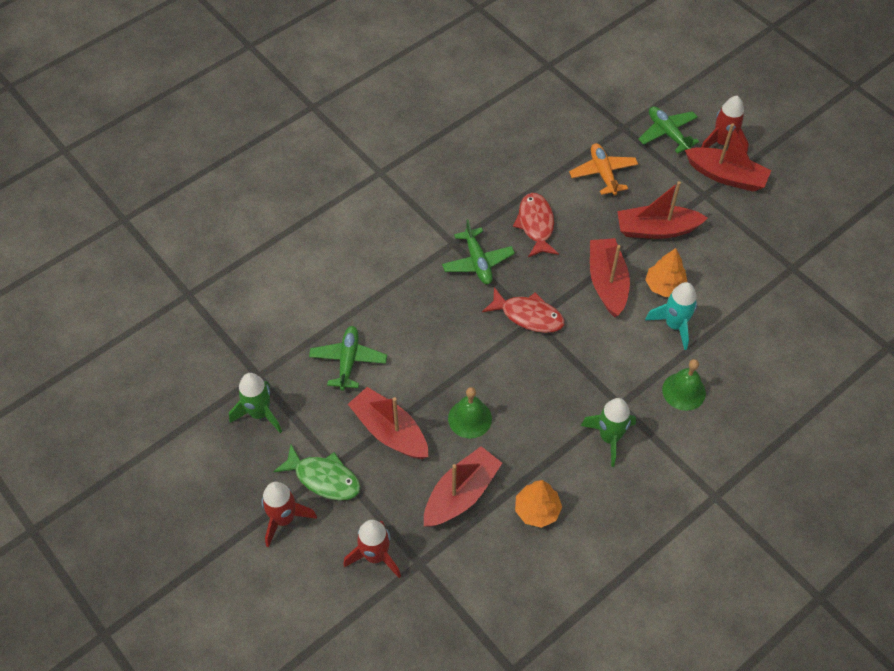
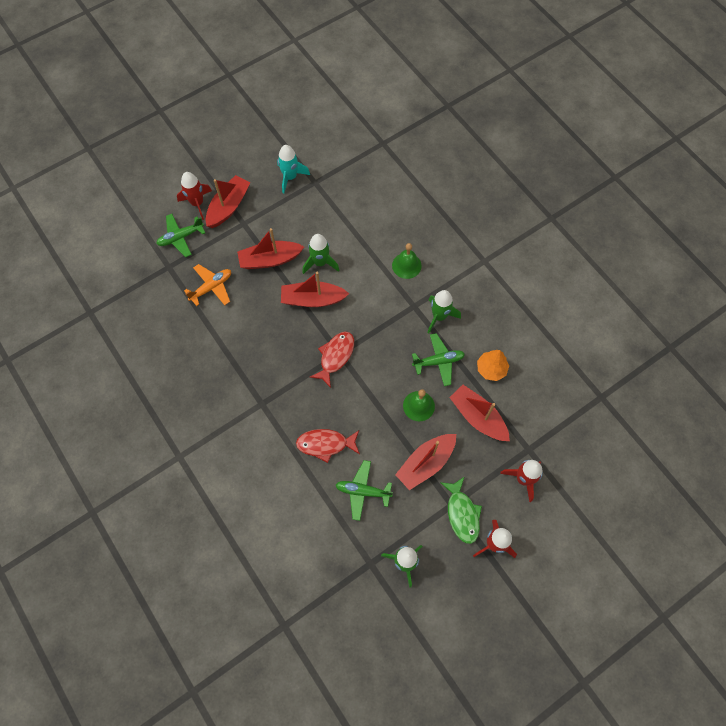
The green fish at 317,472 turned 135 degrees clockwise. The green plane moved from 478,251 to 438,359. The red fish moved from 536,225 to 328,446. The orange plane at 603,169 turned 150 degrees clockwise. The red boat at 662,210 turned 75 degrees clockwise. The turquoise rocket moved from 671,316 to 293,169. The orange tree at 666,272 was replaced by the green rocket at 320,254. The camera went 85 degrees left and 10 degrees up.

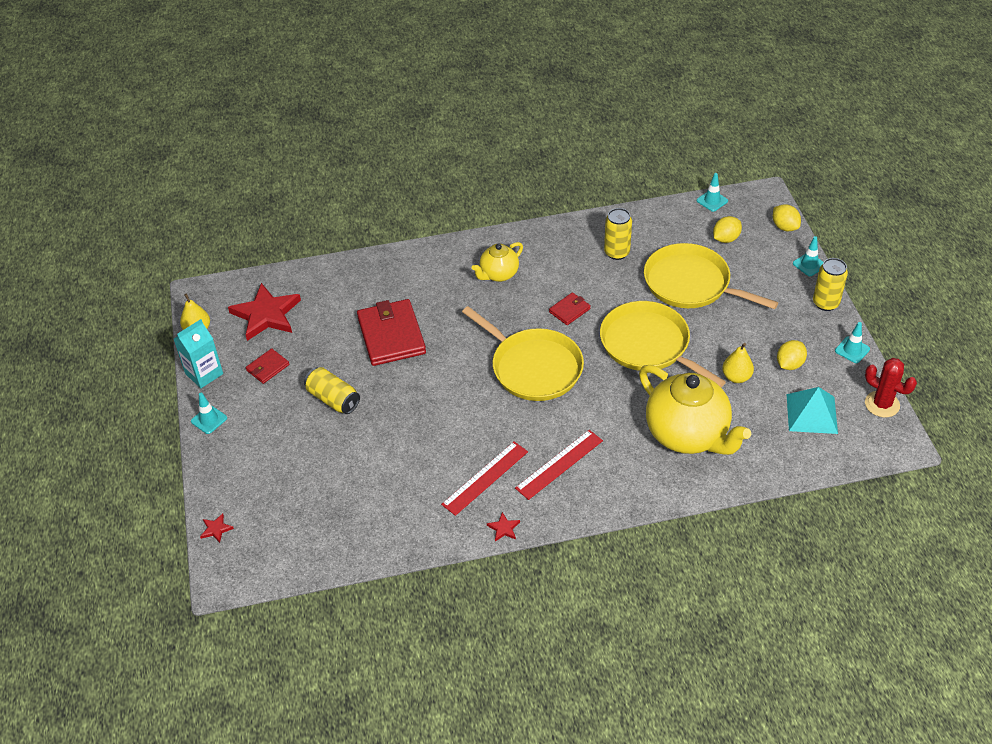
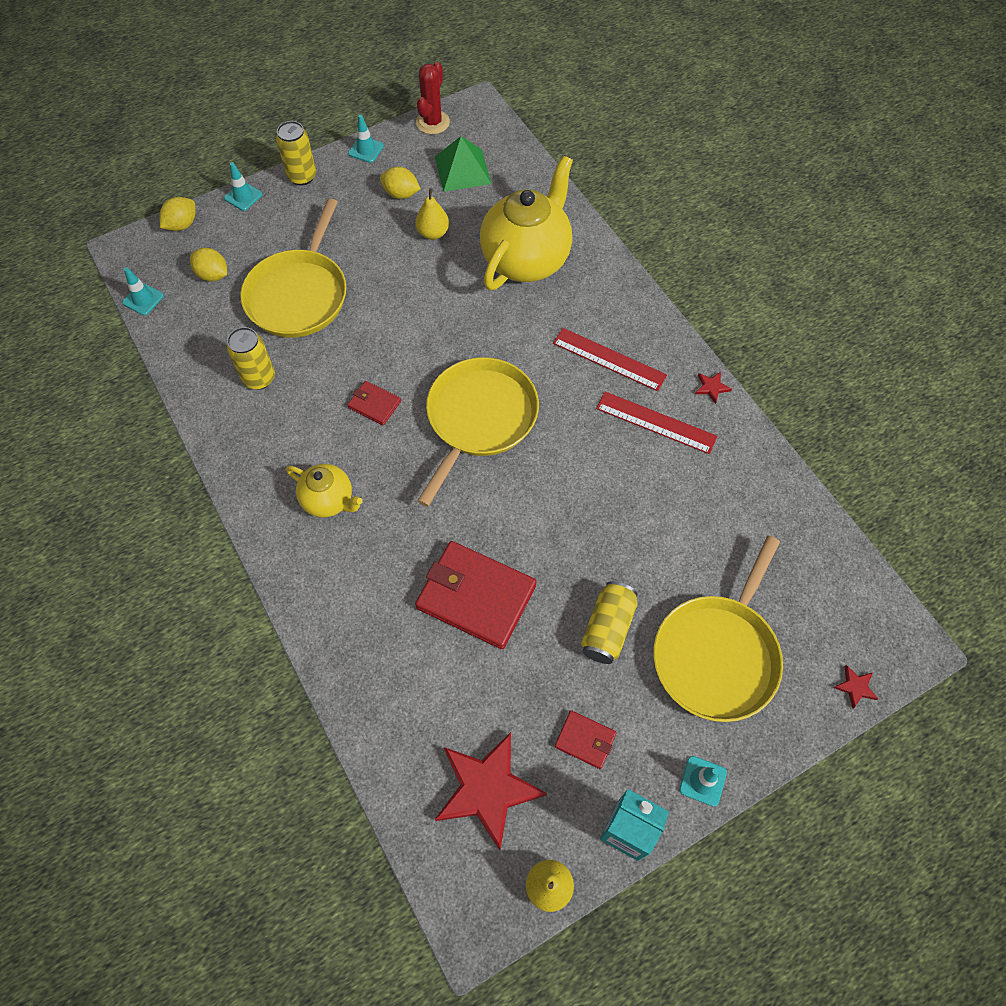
The red wallet at 391,332 turned 60 degrees clockwise. The yellow pan moved from 663,344 to 718,629. The turquoise pyramid at 812,410 became the green pyramid at 463,164. The camera went 110 degrees left and 15 degrees up.

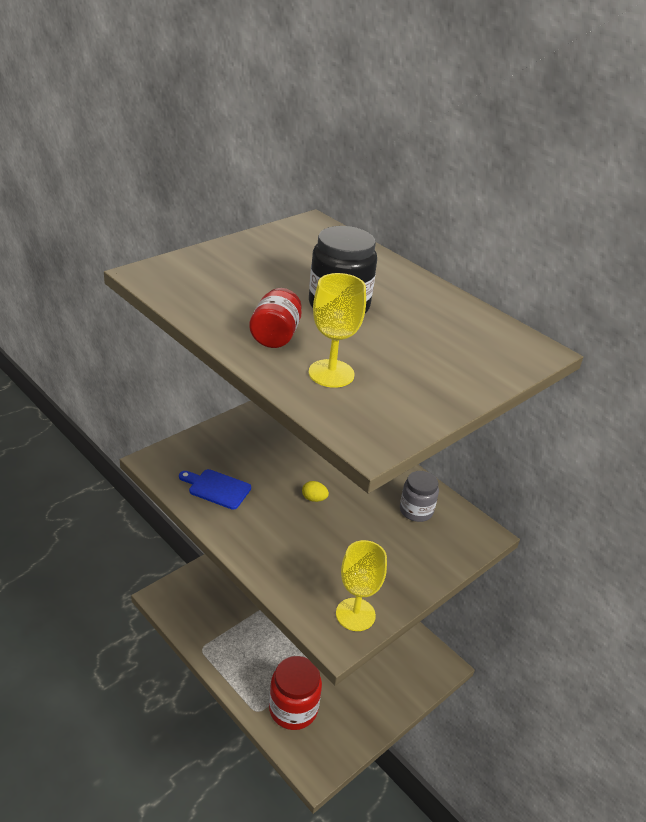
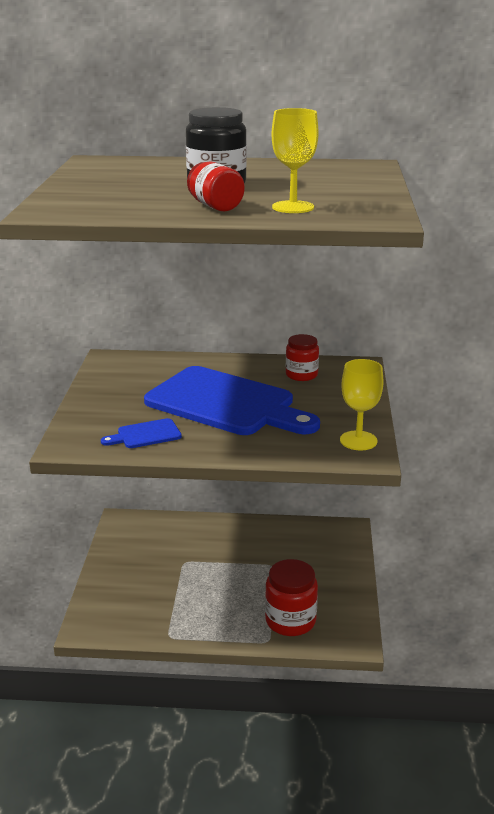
The yellow egg at 315,491 was replaced by the blue cutting board at 232,400. The grey jar at 419,496 became the red jar at 302,357. The camera went 40 degrees left and 10 degrees down.

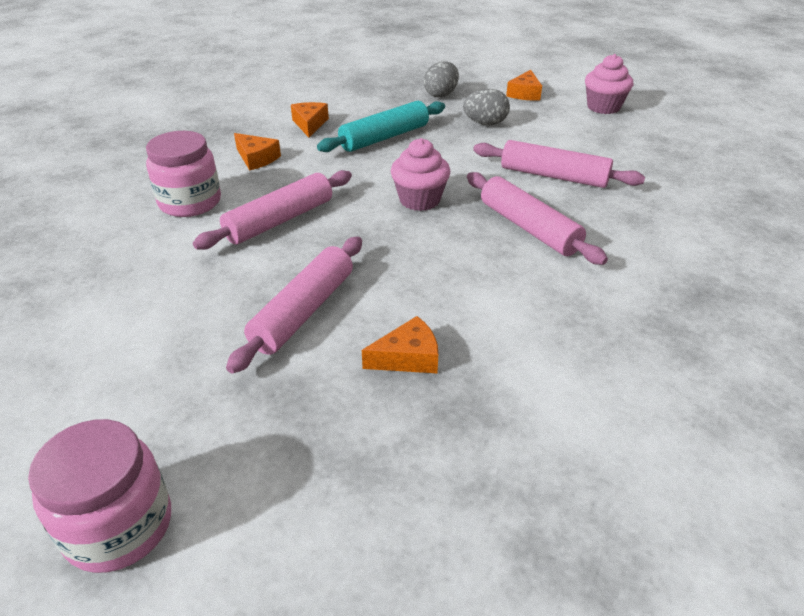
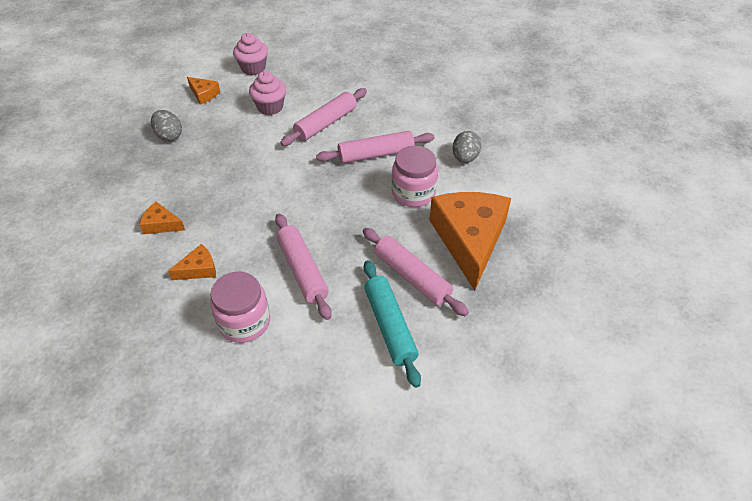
The pink jar moved from 99,496 to 415,176. The turquoise rolling pin moved from 381,126 to 392,324. The orange cheese at 400,344 changed to 2.34 times the size. The pink cupcake moved from 420,174 to 267,93. The grey egg moved from 486,107 to 467,147. The camera went 70 degrees left and 10 degrees up.

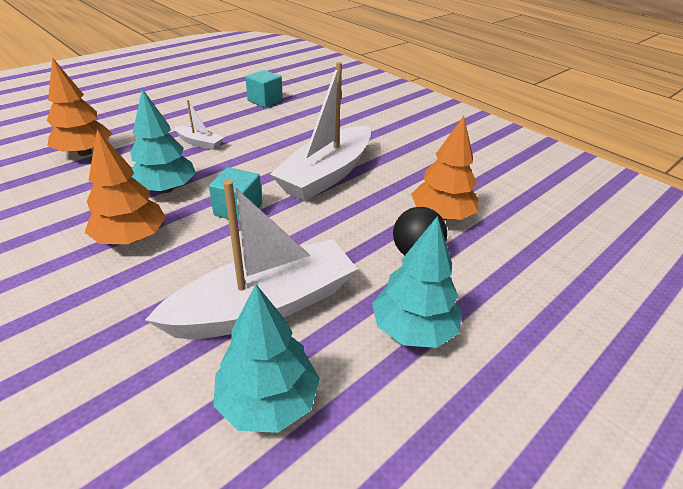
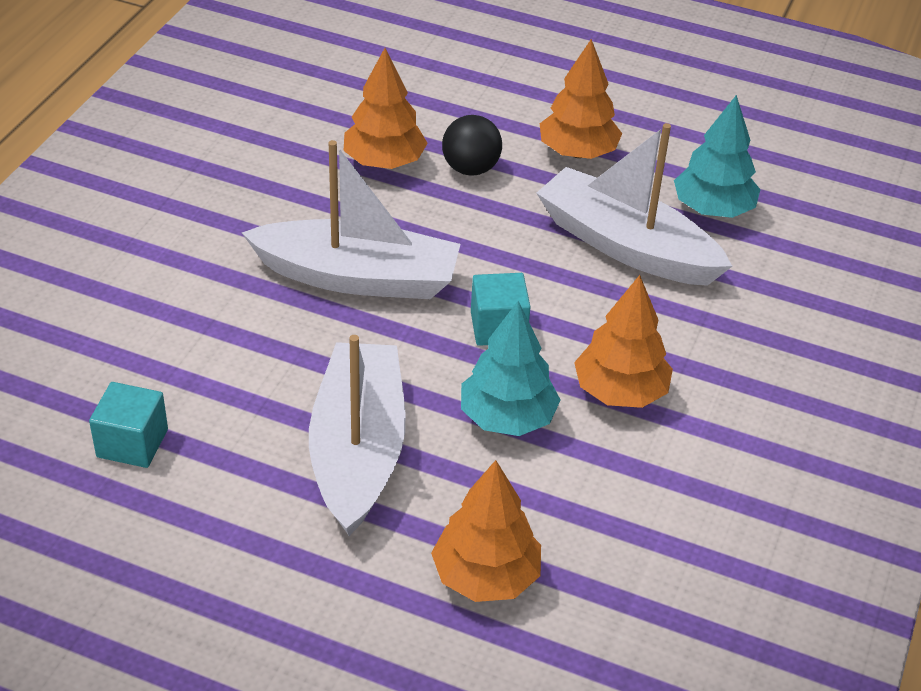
The white boat at 199,125 changed to 2.28 times the size. The turquoise tree at 416,282 became the orange tree at 581,99. The camera went 115 degrees left and 5 degrees up.

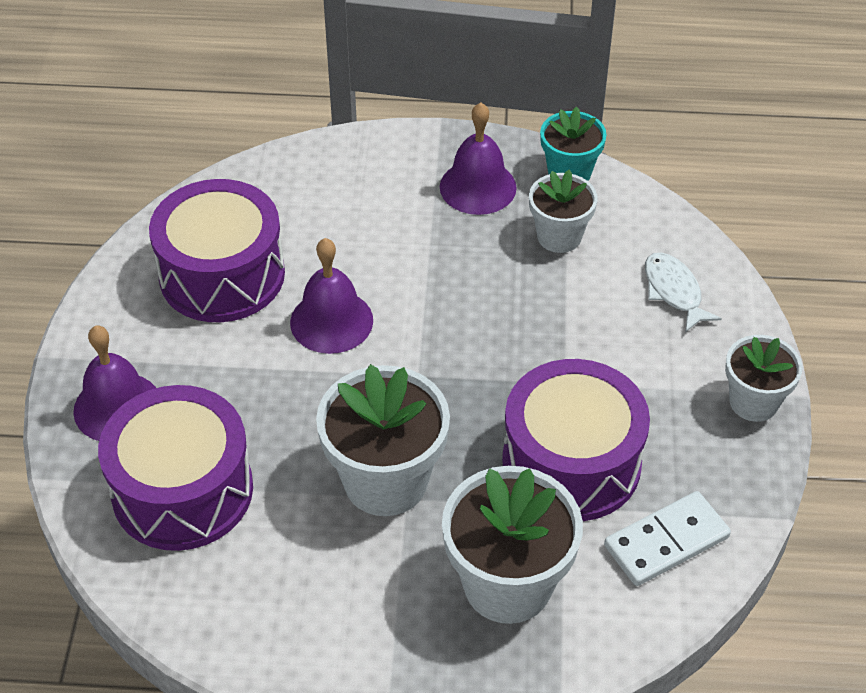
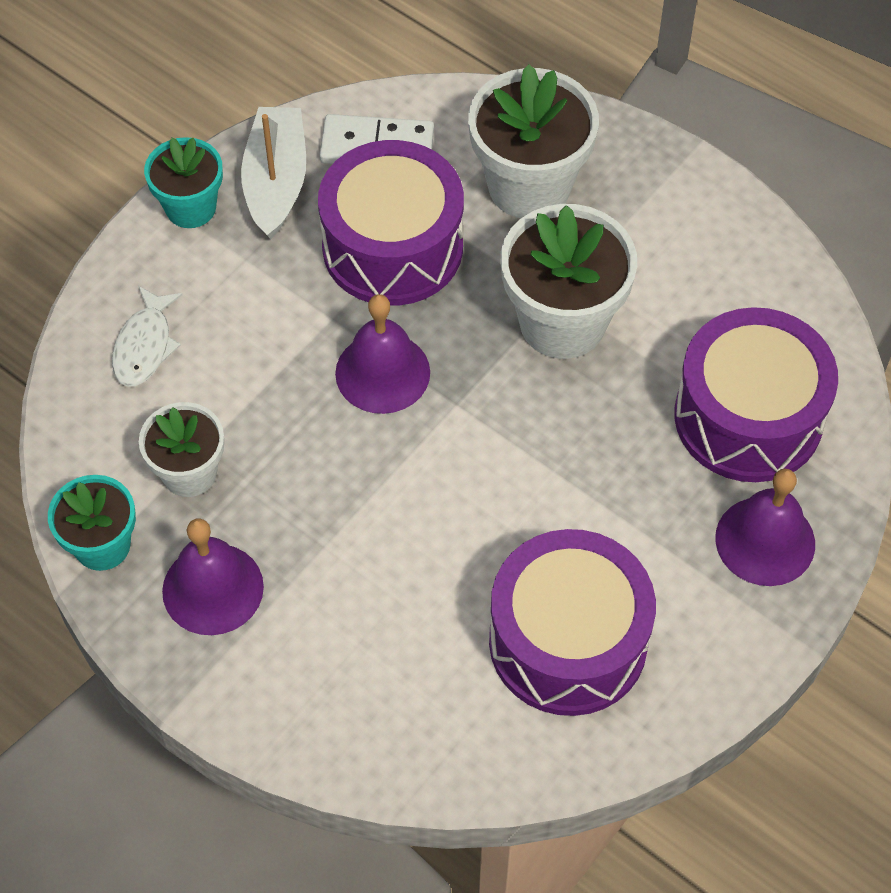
The purple bell moved from 331,296 to 382,354. The white flower pot at 763,378 became the turquoise flower pot at 183,182. The white boat at 273,173 appeared. The camera went 145 degrees left and 10 degrees up.

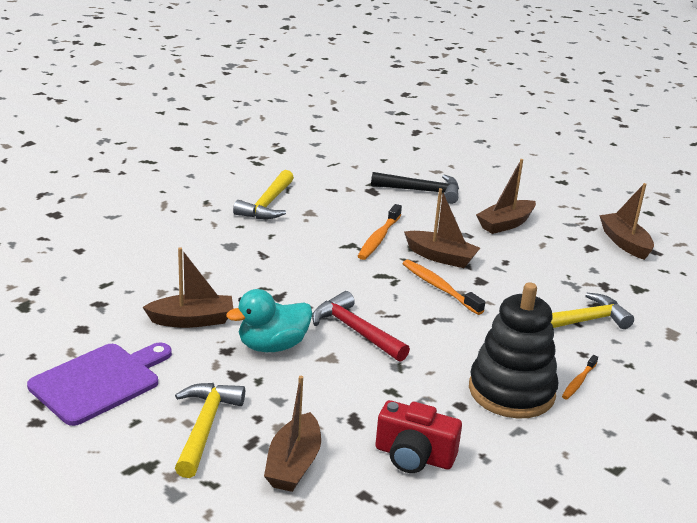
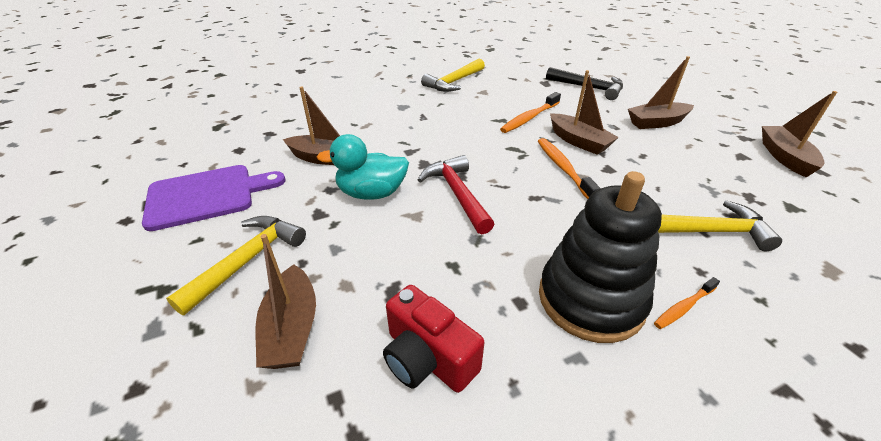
The brown boat at 292,434 turned 45 degrees counterclockwise. The camera went 25 degrees right and 10 degrees up.

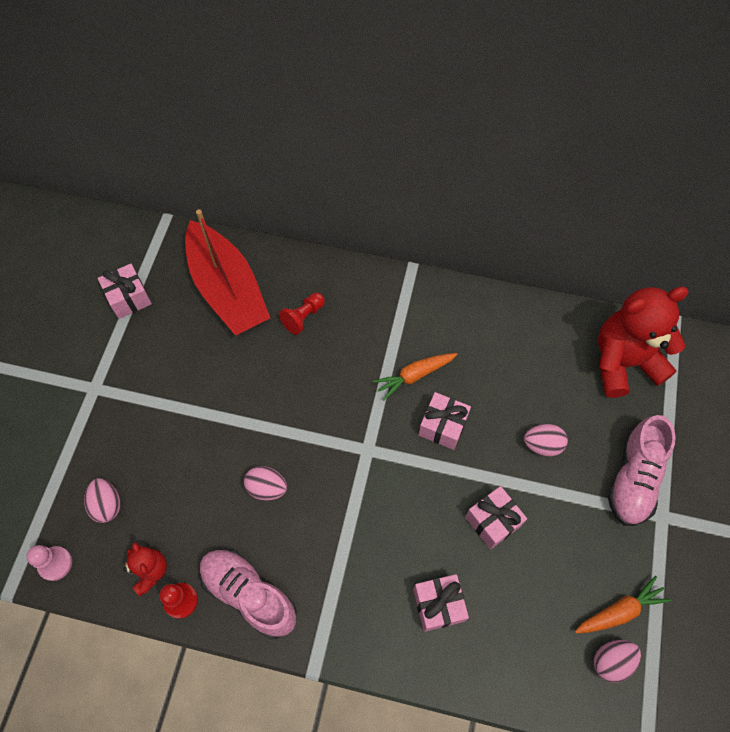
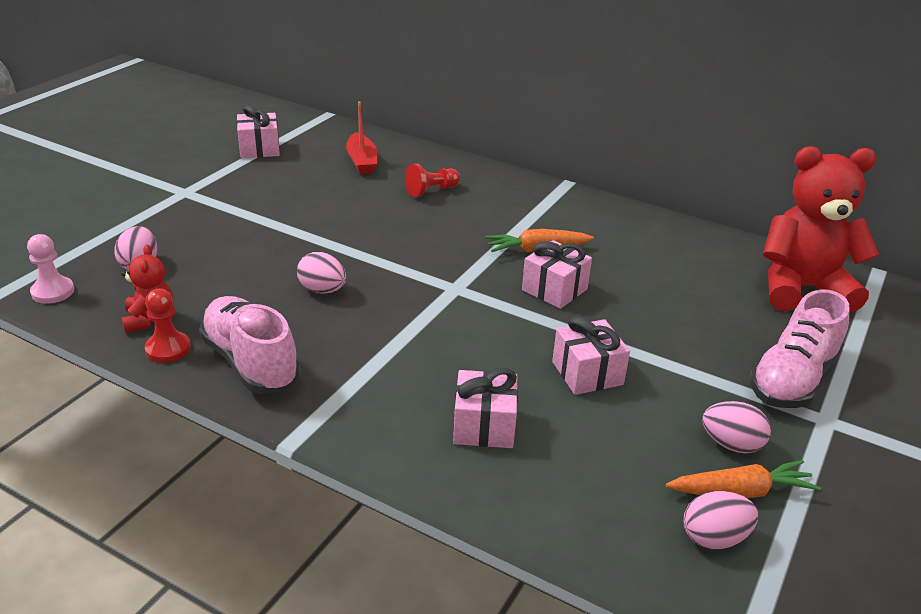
The red boat at 227,272 changed to 0.49 times the size. The pink egg moved from 546,440 to 736,427. The camera went 15 degrees right and 30 degrees down.

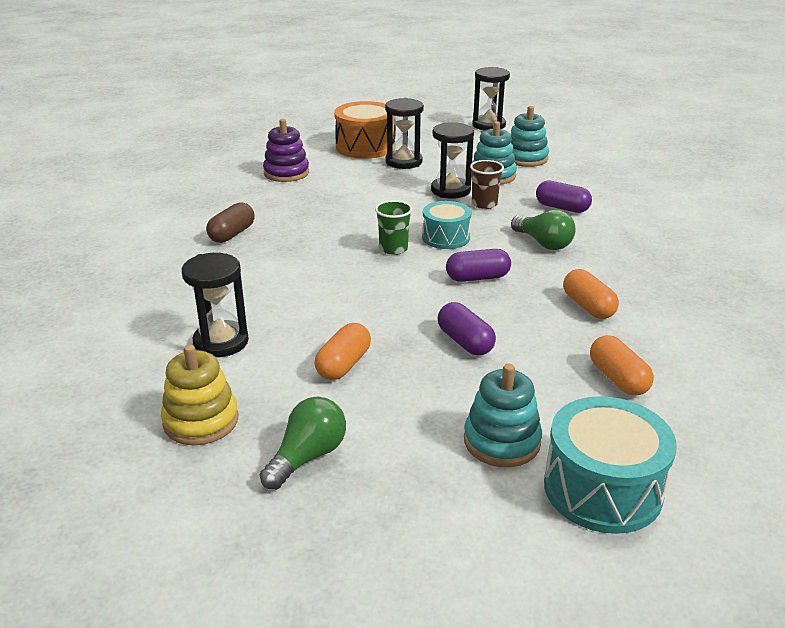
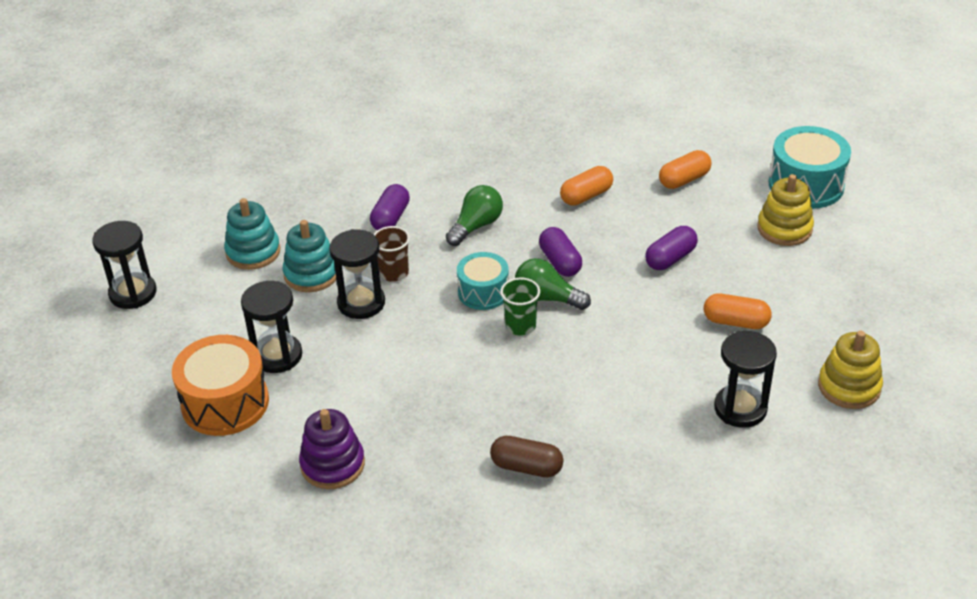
The green light bulb moved from 303,443 to 553,284. The turquoise stacking toy at 503,415 became the yellow stacking toy at 785,210. The camera went 100 degrees left and 10 degrees up.

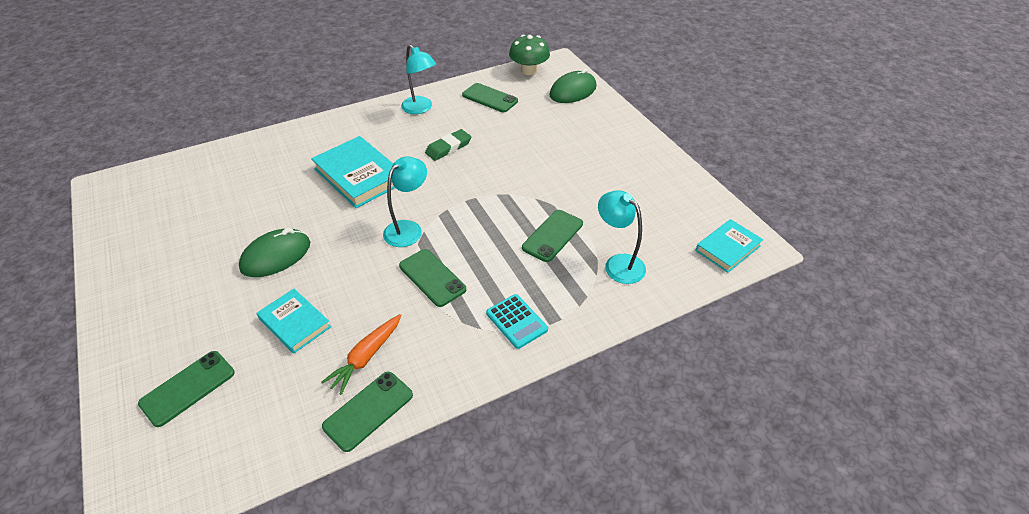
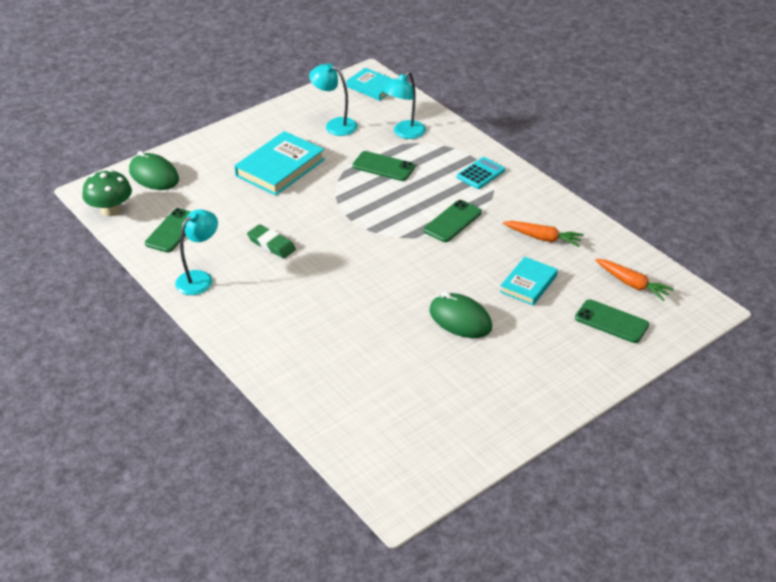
The turquoise book moved from 353,172 to 279,163. The green phone at 367,412 disappeared. The turquoise lamp moved from 405,201 to 333,99. The orange carrot at 634,280 appeared. The camera went 100 degrees left and 5 degrees down.

